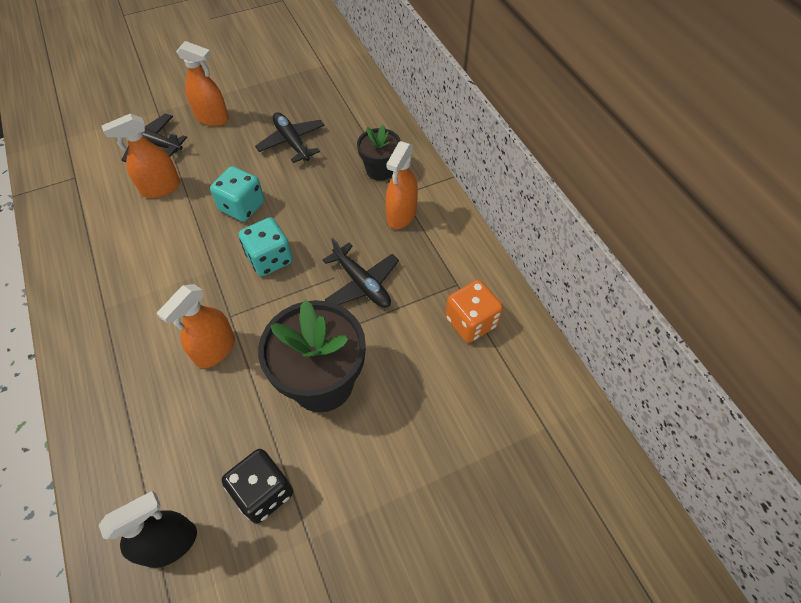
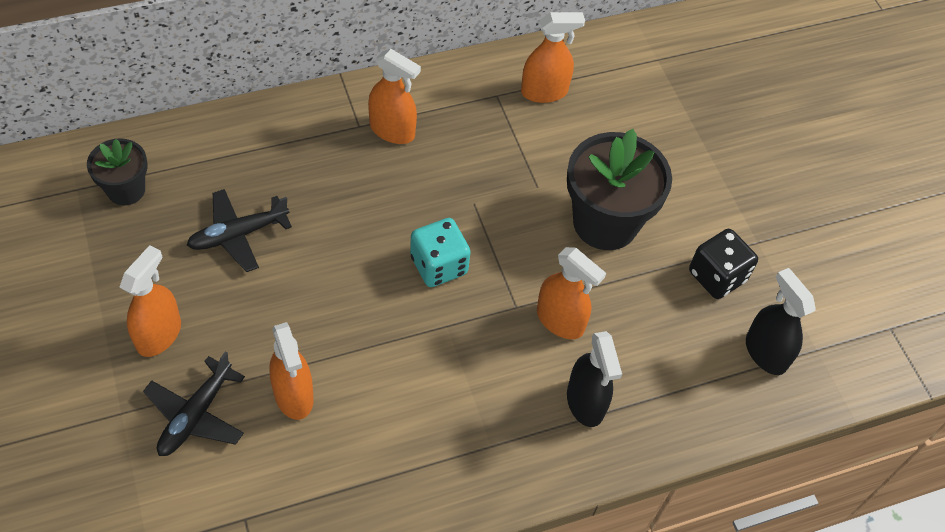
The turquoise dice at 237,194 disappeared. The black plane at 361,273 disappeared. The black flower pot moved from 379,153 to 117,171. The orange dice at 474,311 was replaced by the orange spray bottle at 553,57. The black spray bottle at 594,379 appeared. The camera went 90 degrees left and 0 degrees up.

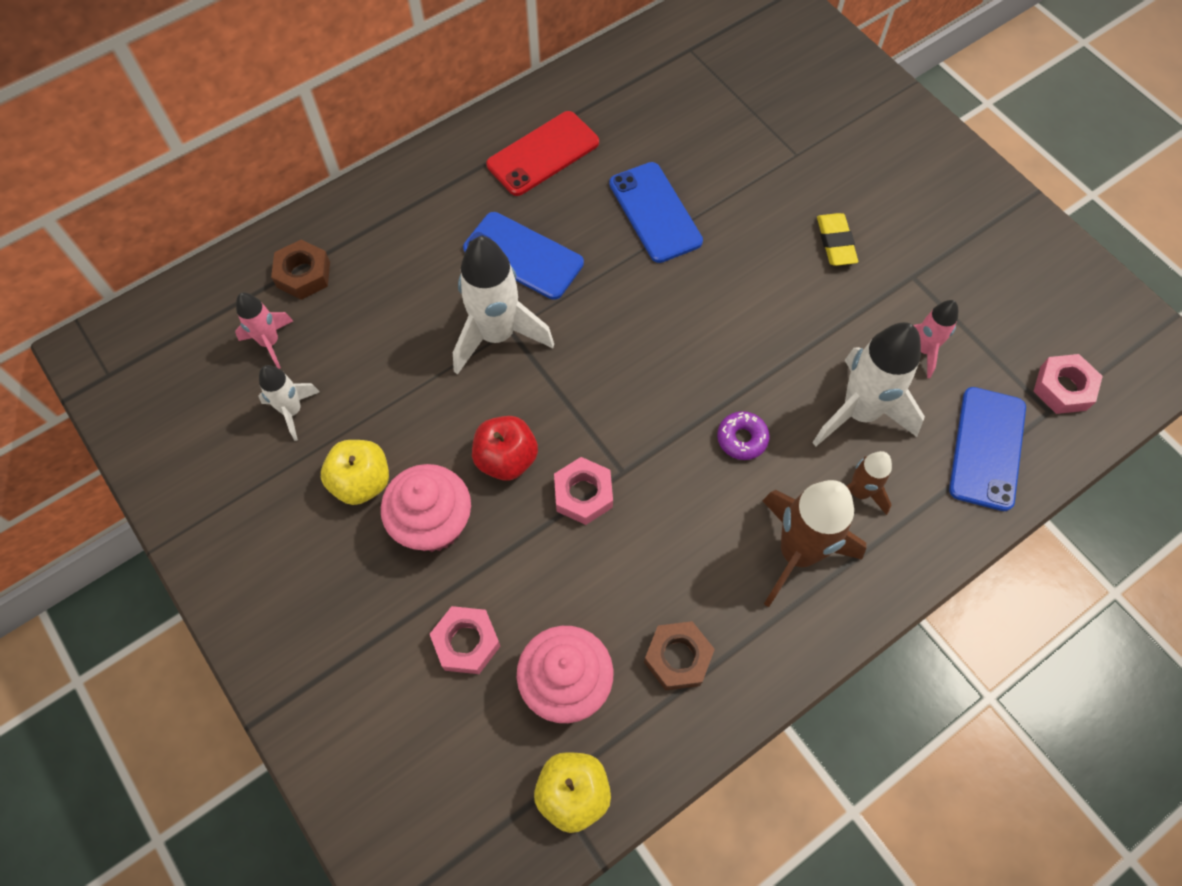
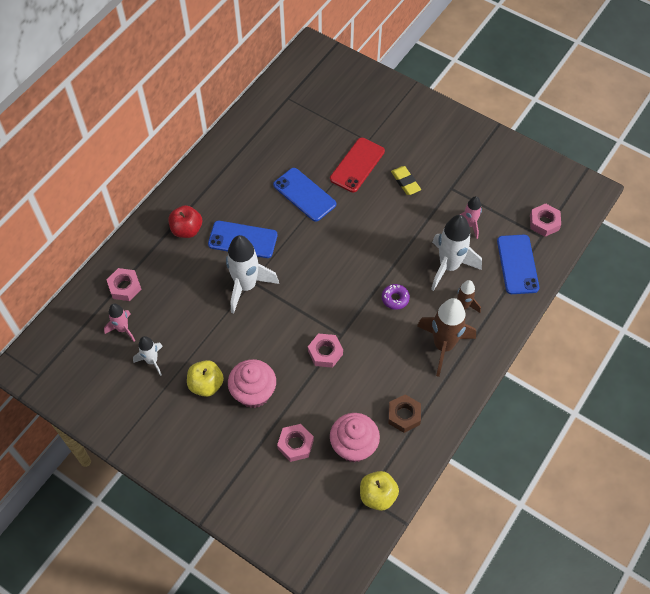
The brown nut at 300,269 became the pink nut at 124,284. The red apple moved from 505,448 to 185,221. The red phone moved from 542,153 to 357,165. The camera went 20 degrees left and 5 degrees down.

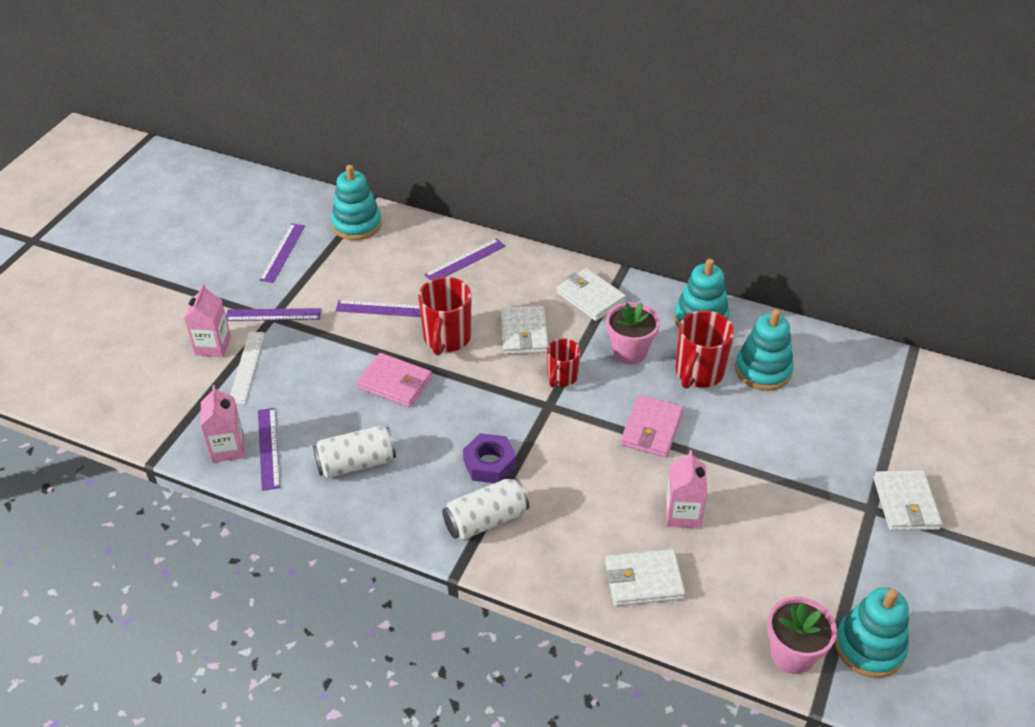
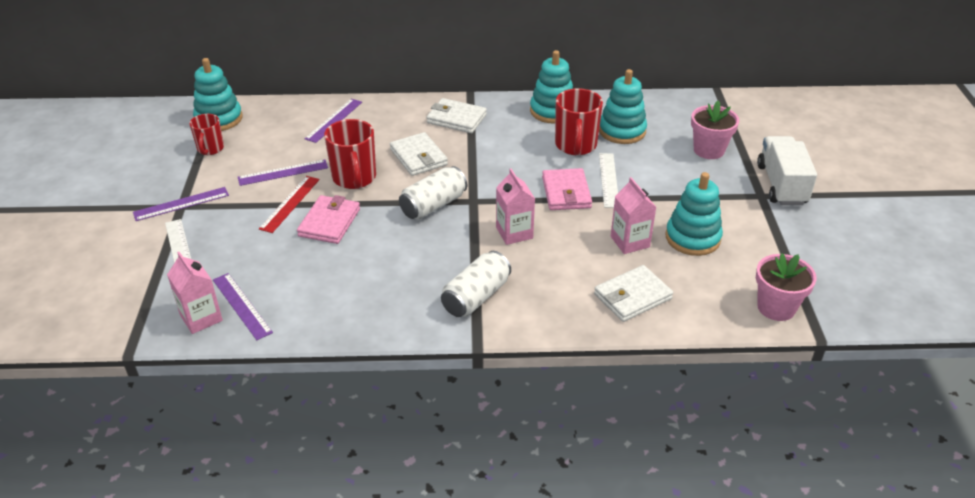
The pink carton moved from 207,320 to 515,207. The purple ruler at 282,253 disappeared. The white can moved from 354,452 to 433,193. The pink wallet at 394,380 turned 75 degrees counterclockwise. The purple nut at 489,458 disappeared. The red mug moved from 564,362 to 206,134. The pink flower pot moved from 633,333 to 715,130. The turquoise stacking toy moved from 872,632 to 694,214. The white wallet at 907,500 was replaced by the white truck at 787,170. The red ruler at 289,204 appeared. The white ruler at 608,180 appeared. The camera went 25 degrees left and 5 degrees down.

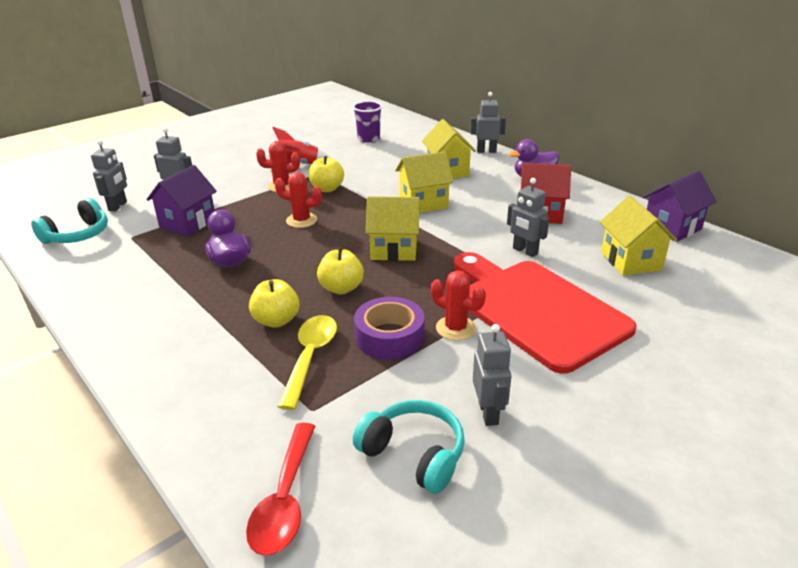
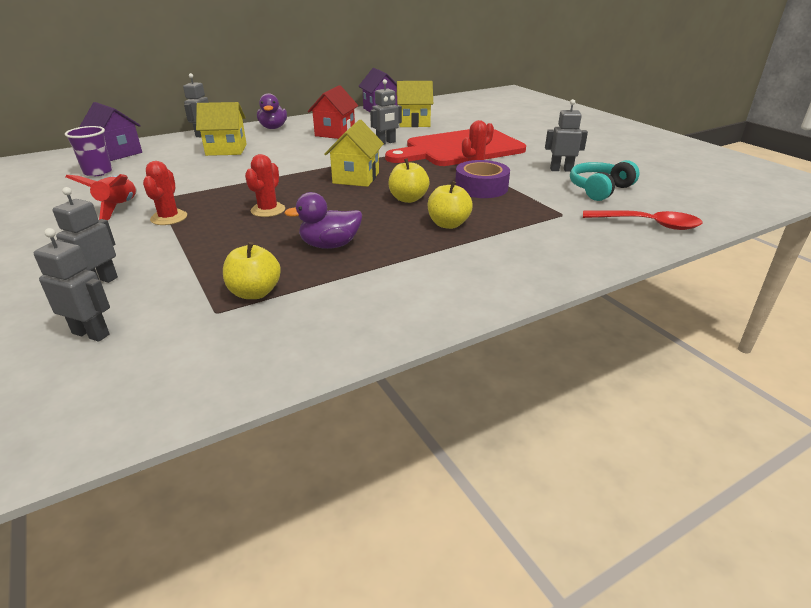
The turquoise headphones at 69,221 disappeared. The purple house moved from 181,200 to 110,131. The yellow spoon at 307,362 disappeared. The yellow apple moved from 326,174 to 252,270. The yellow house at 424,182 disappeared. The camera went 80 degrees left and 0 degrees up.

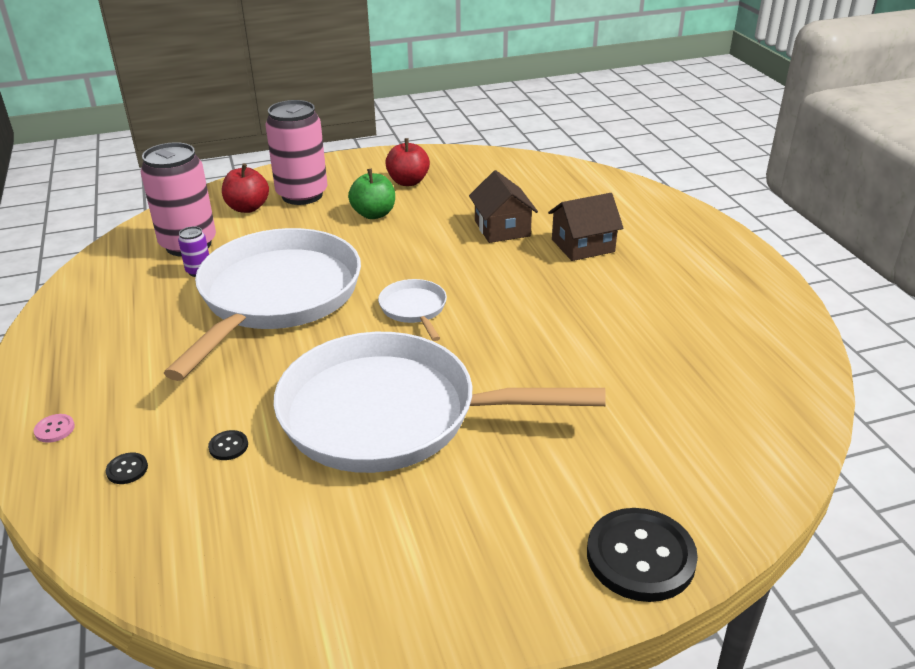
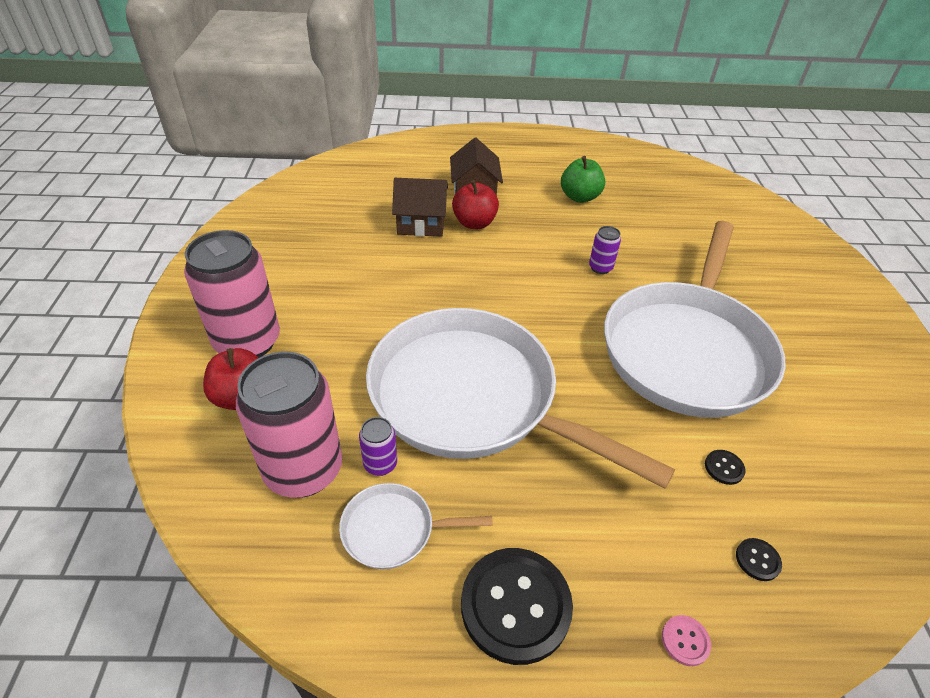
The green apple moved from 371,194 to 583,179. The white pan moved from 412,310 to 416,526. The red apple moved from 407,162 to 475,204. The black button moved from 642,555 to 517,606. The purple can at 605,250 appeared. The camera went 75 degrees left and 10 degrees up.

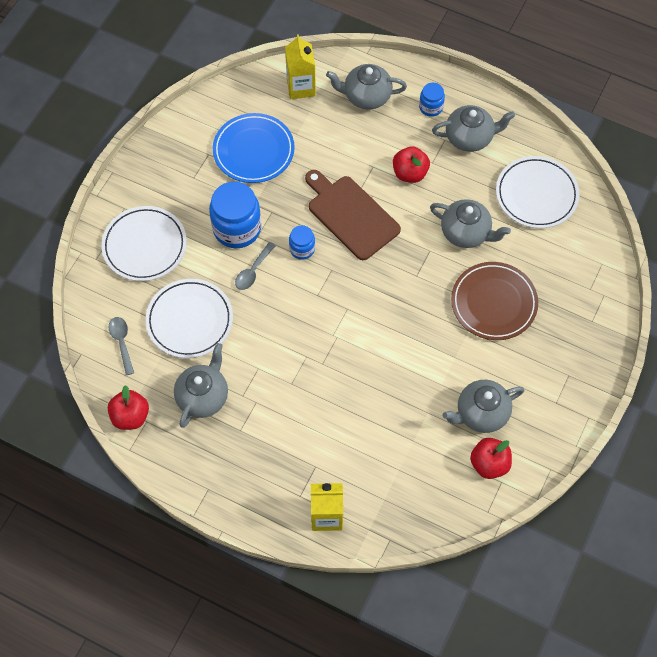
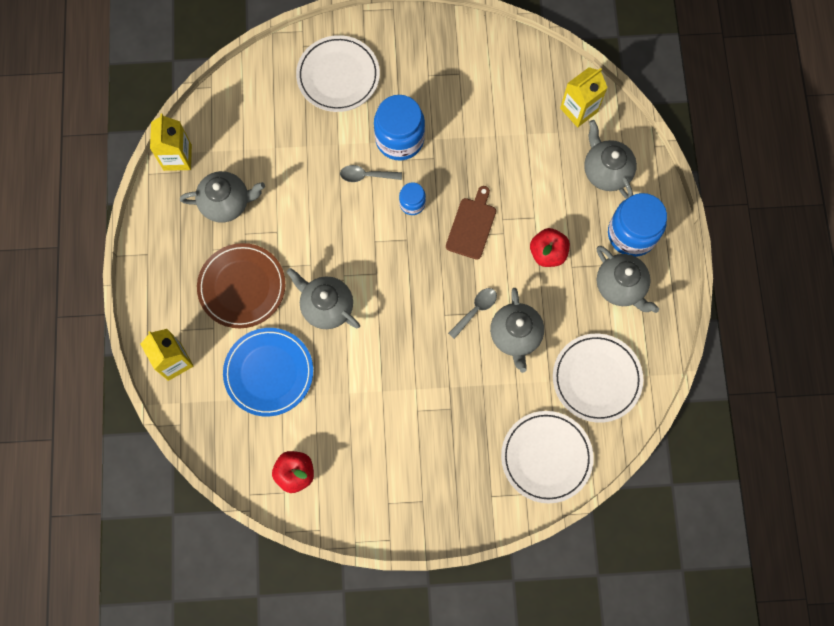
The grey spoon moved from 121,346 to 472,313. The red apple at 128,407 was replaced by the yellow carton at 171,142. The white plate moved from 189,318 to 547,457. The blue plate moved from 254,148 to 268,372. The brown cutting board at 353,215 changed to 0.65 times the size. The blue jar at 432,100 changed to 1.93 times the size. The grey teapot moved from 483,406 to 323,298. The brown plate moved from 494,301 to 241,285. The camera went 60 degrees right and 10 degrees up.

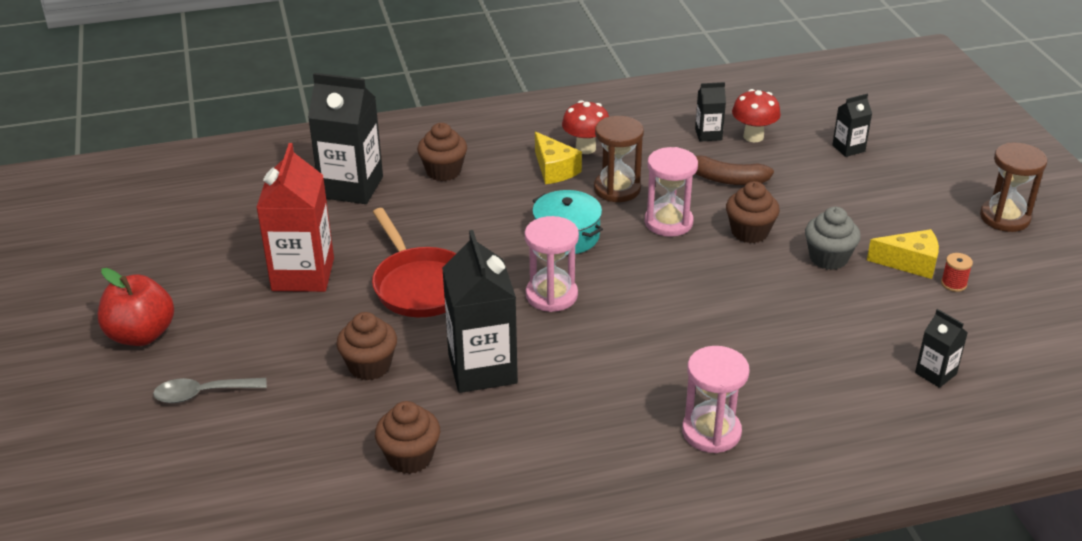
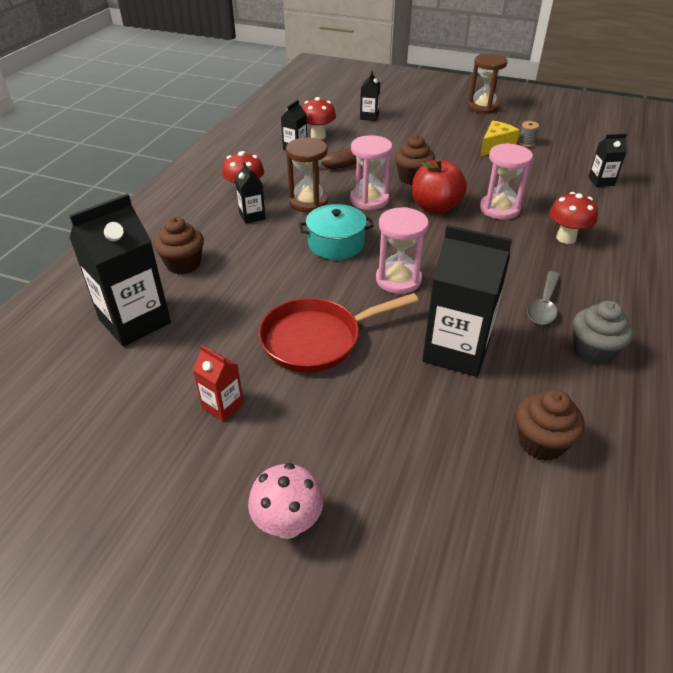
The red apple moved from 136,307 to 439,186. The grey spoon moved from 210,390 to 543,298. The red carton at 295,217 changed to 0.49 times the size. The brown cupcake at 366,346 disappeared. The red pan at 414,262 turned 150 degrees clockwise. The yellow cheese at 558,158 was replaced by the black carton at 250,193. The pink hourglass moved from 716,399 to 506,181. The grey cupcake moved from 833,238 to 603,333. The red spool at 957,272 became the grey spool at 528,134. The pink mushroom at 285,501 appeared. The red mushroom at 573,218 appeared. The camera went 55 degrees left and 5 degrees up.

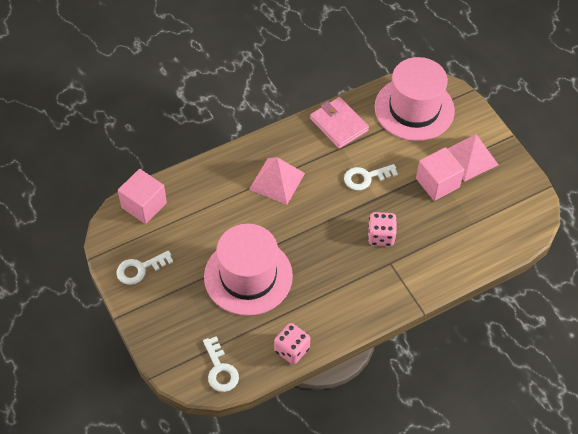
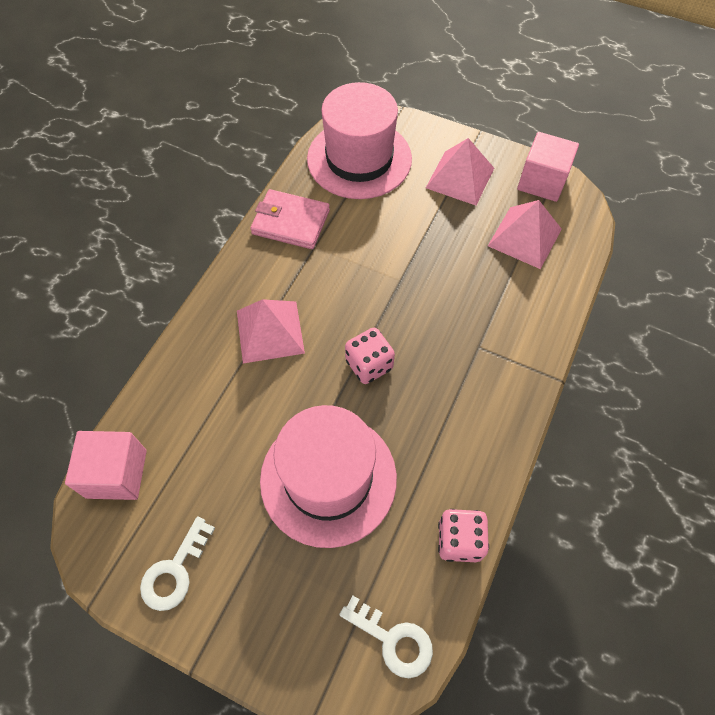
The white key at 371,177 disappeared. The pink dice moved from 382,229 to 370,356. The pink cube moved from 440,174 to 548,167. The pink pyramid at 525,234 appeared. The camera went 35 degrees left and 5 degrees up.

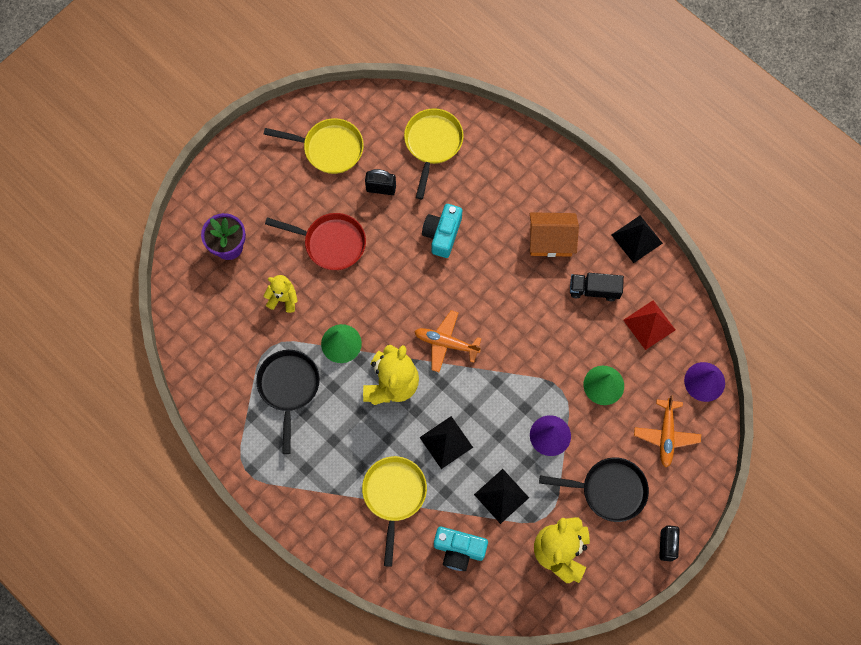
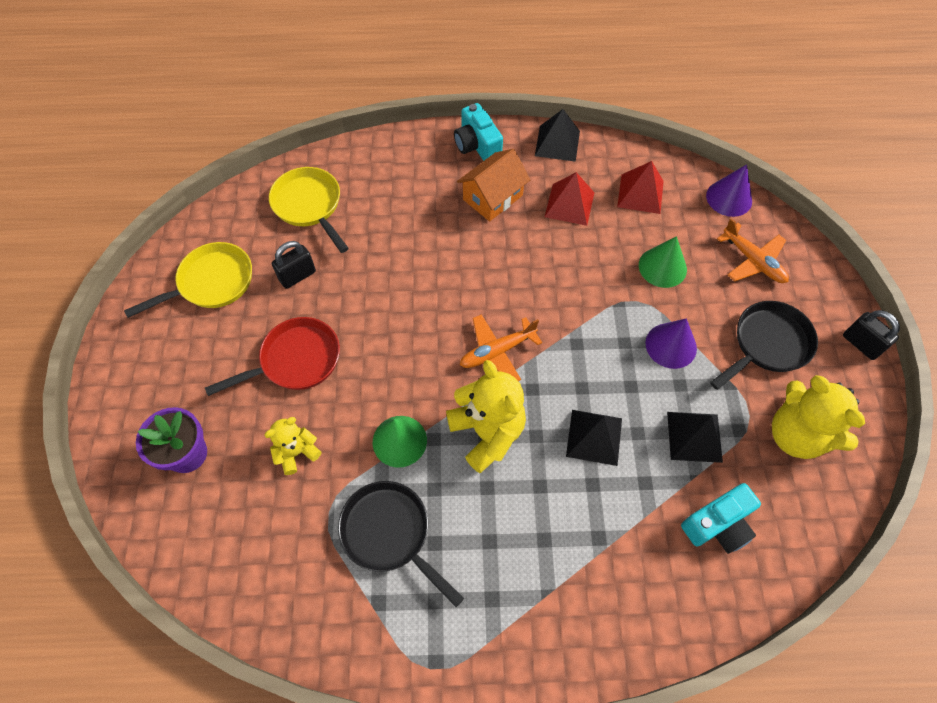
The yellow pan at 394,511 disappeared. The turquoise camera moved from 442,231 to 478,132. The black truck at 597,287 was replaced by the red pyramid at 570,199. The camera went 45 degrees left and 10 degrees down.

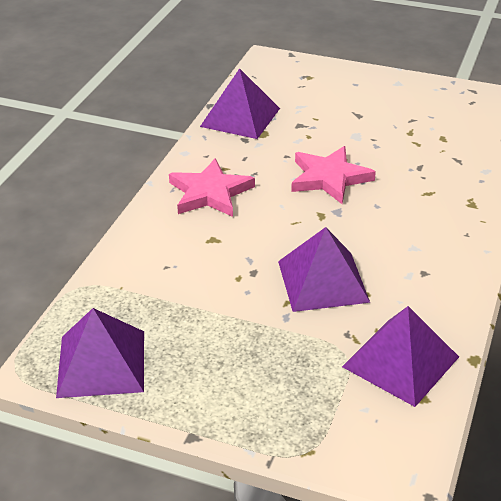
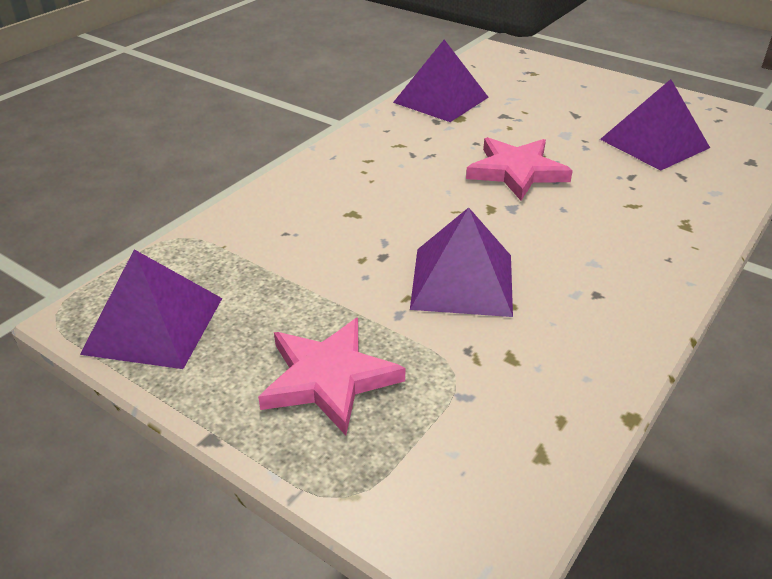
The pink star moved from 212,187 to 332,376. The purple pyramid moved from 400,356 to 655,125. The camera went 15 degrees right and 0 degrees up.

